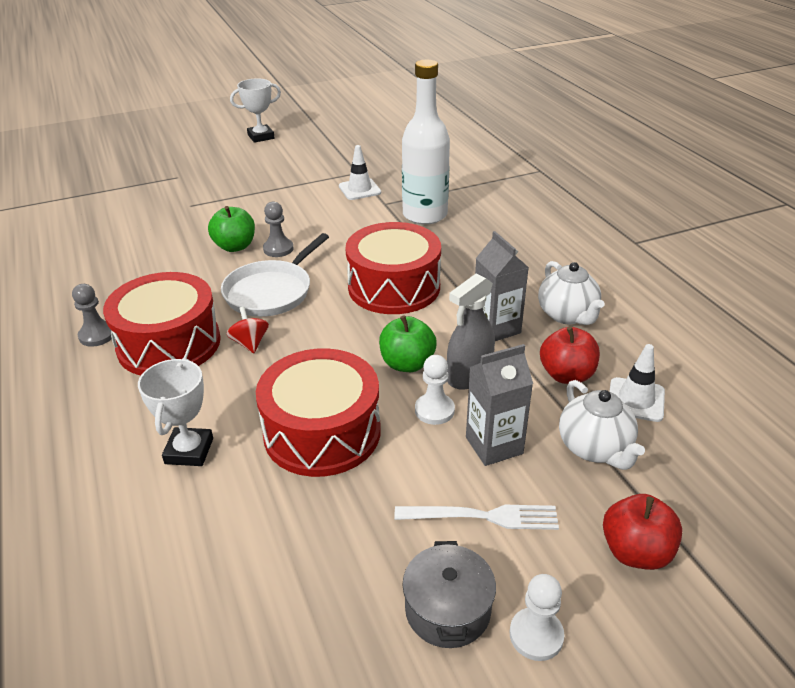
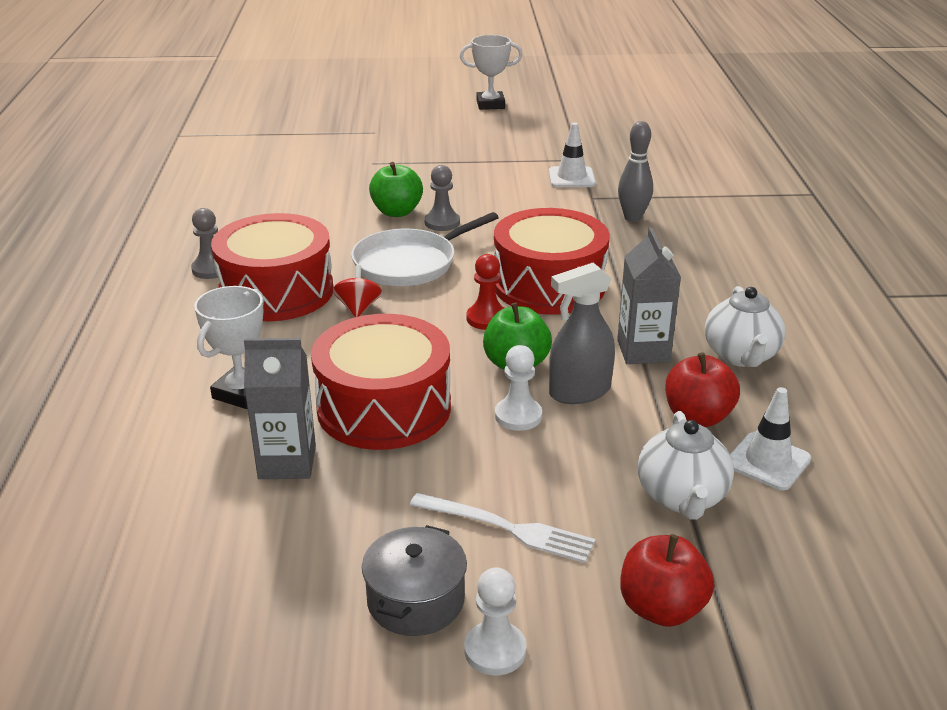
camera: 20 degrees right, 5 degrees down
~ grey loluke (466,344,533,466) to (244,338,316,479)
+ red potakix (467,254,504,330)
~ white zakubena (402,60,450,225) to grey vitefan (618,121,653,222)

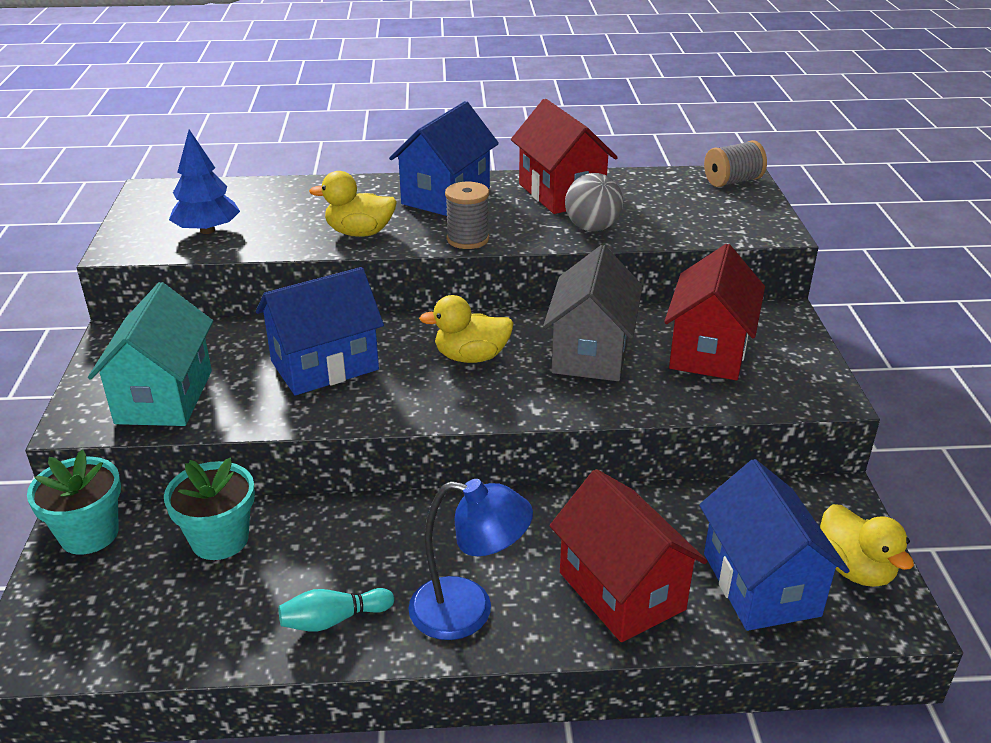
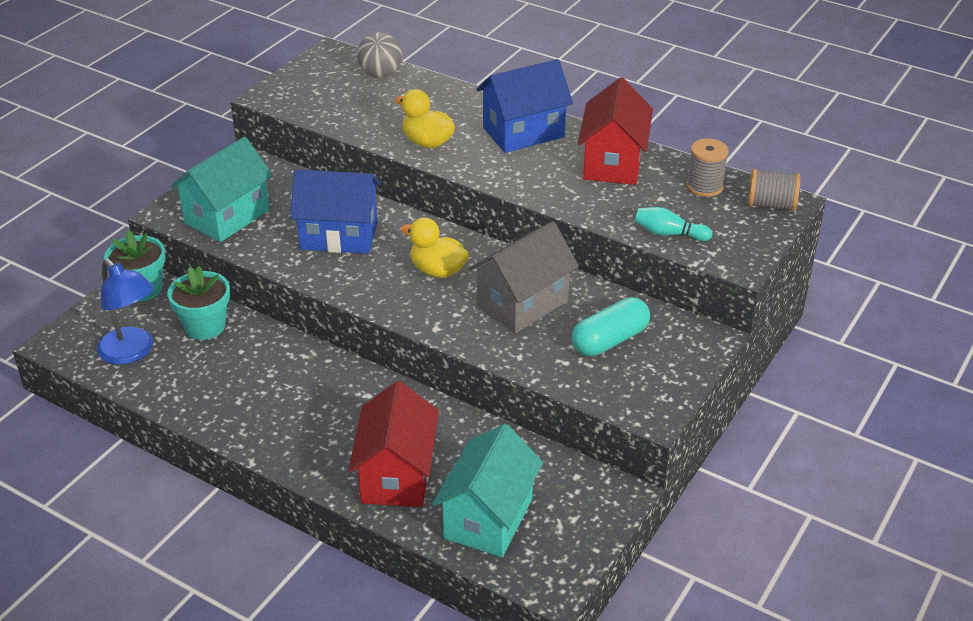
camera: 35 degrees right, 5 degrees up
~ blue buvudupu (408,479,533,640) to (97,259,154,365)
~ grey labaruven (565,173,623,232) to (357,32,402,78)
~ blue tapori (699,459,850,631) to turquoise tapori (432,424,543,557)
~ red tapori (664,244,765,380) to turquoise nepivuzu (572,297,650,356)
~ turquoise vitefan (279,588,394,631) to (635,207,712,241)
~ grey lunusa (445,182,489,249) to (687,139,729,197)
- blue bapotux (169,129,240,234)
- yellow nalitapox (820,504,914,587)

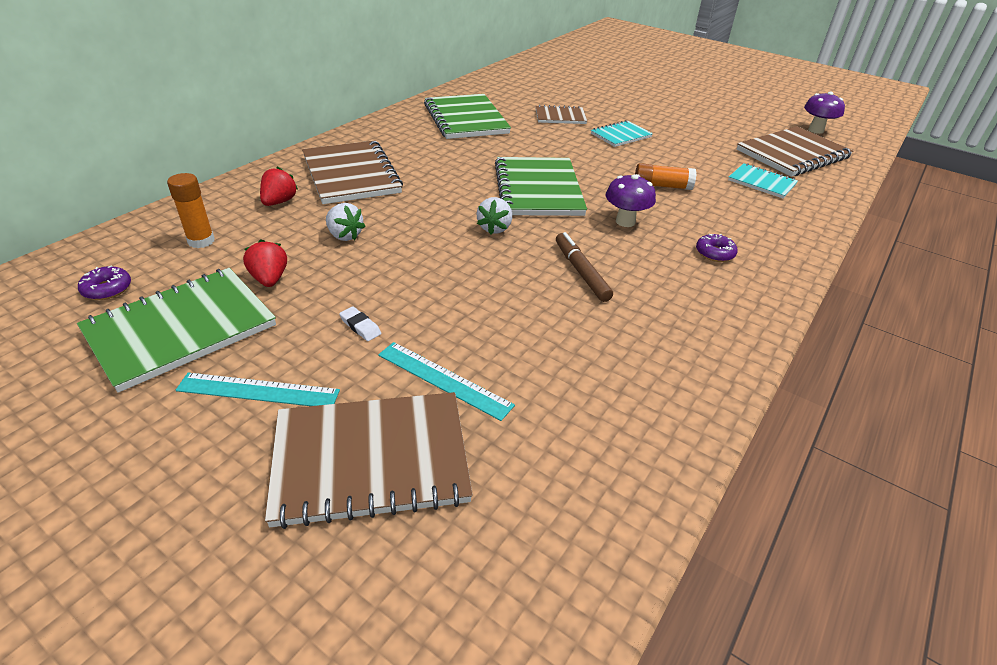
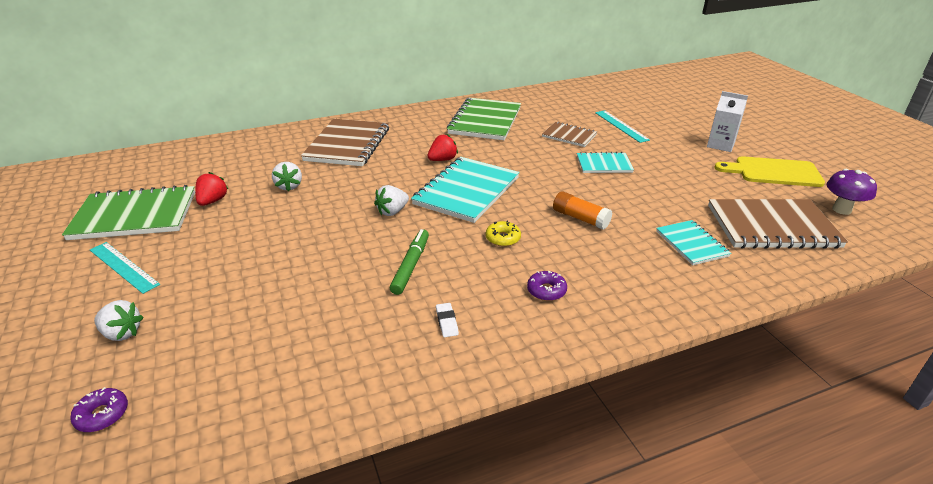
camera: 35 degrees right, 5 degrees down
~ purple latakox (78,265,131,300) to (70,387,128,432)
~ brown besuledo (265,392,473,529) to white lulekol (94,300,143,341)
~ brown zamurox (556,232,613,302) to green zamurox (390,229,429,295)
~ green besuledo (495,157,587,216) to turquoise besuledo (411,157,519,223)
~ red lulekol (260,167,298,206) to (427,134,458,161)
~ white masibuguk (339,306,381,341) to (436,303,459,337)
~ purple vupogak (606,174,656,227) to yellow latakox (486,221,521,247)
~ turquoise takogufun (378,342,515,421) to (595,110,650,143)
+ white loluke (707,91,748,152)
+ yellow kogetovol (715,156,825,187)
- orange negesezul (167,173,215,248)

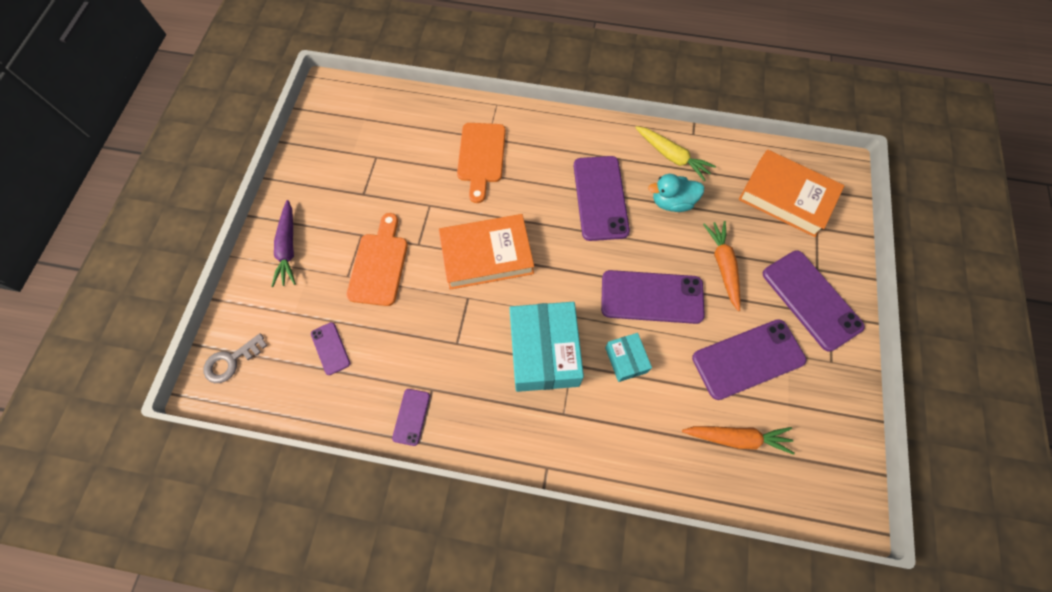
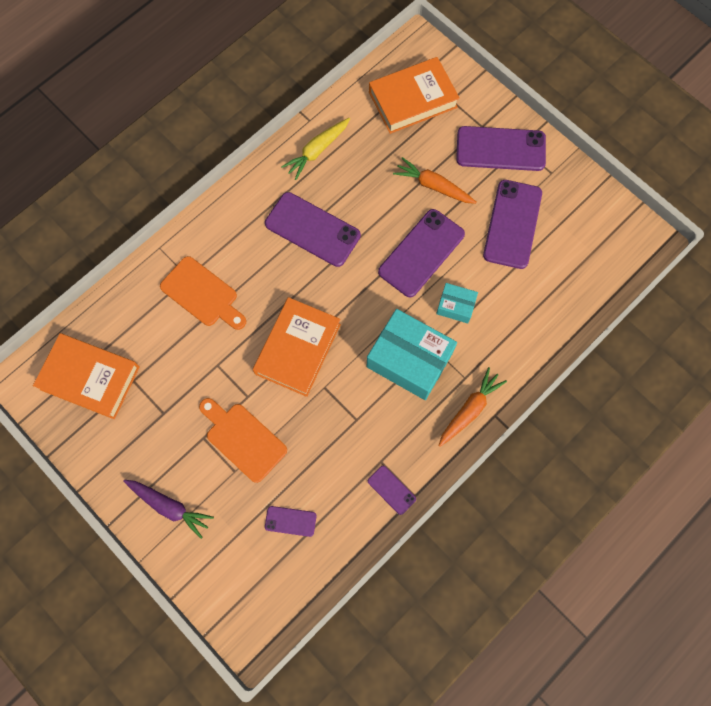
camera: 55 degrees left, 5 degrees up
+ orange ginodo (33,333,140,419)
~ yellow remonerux (635,126,716,181) = (281,118,350,180) 150 degrees clockwise
~ orange remonerux (682,426,795,455) to (439,367,507,447)
- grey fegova (203,333,268,383)
- turquoise nalitapox (648,174,704,212)

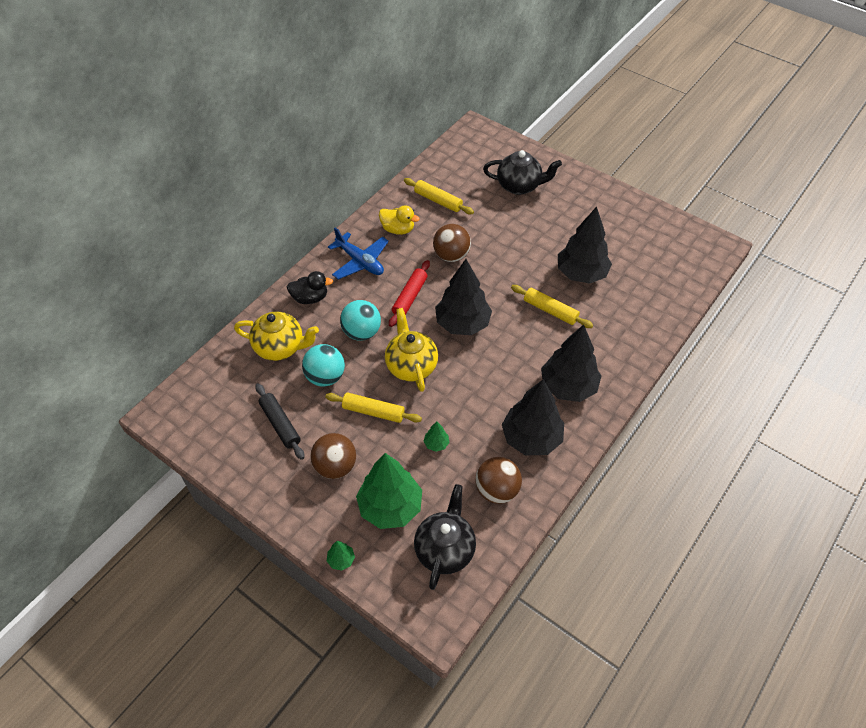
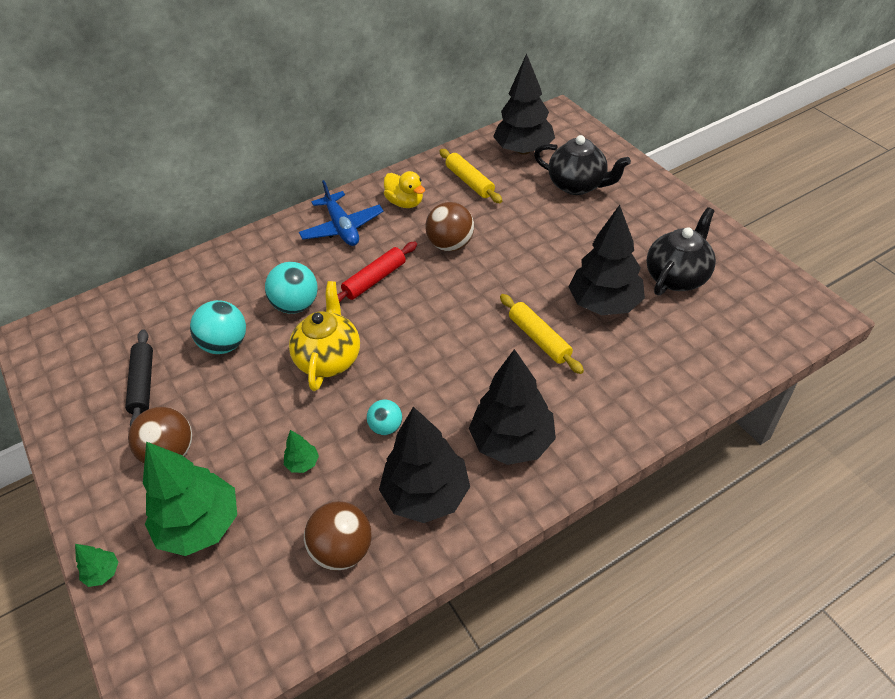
camera: 25 degrees right, 5 degrees down
+ turquoise labaruven (367,400,402,435)
~ black bapotux (435,259,492,335) to (493,53,555,155)
~ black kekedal (414,484,476,590) to (647,207,716,295)
- yellow kekedal (234,312,319,361)
- black nalitapox (287,271,333,304)
- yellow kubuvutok (325,393,422,423)

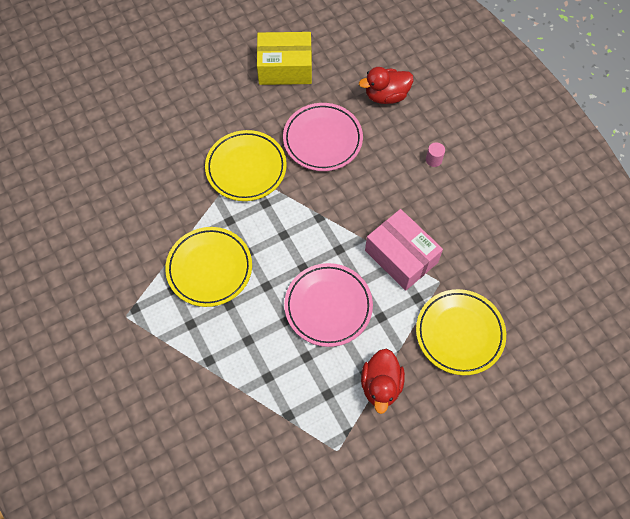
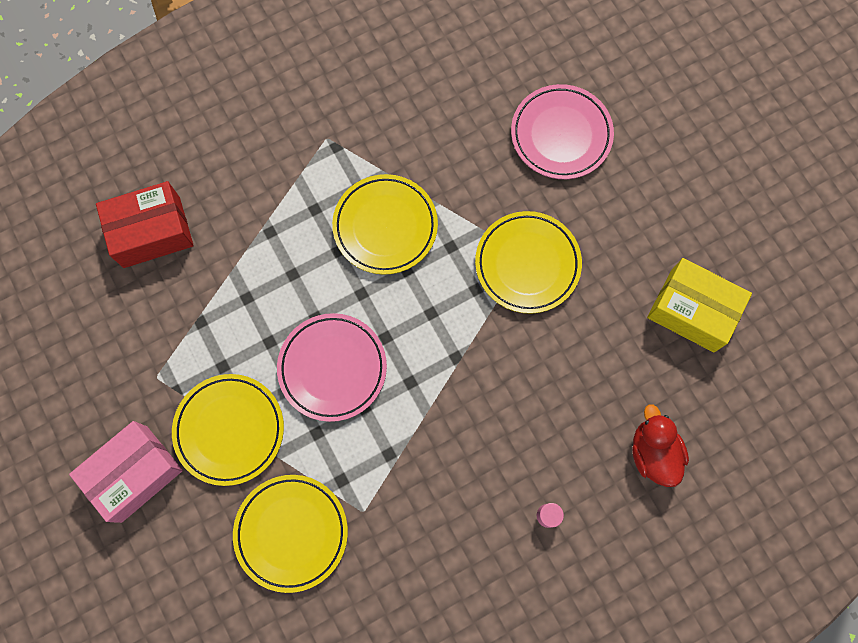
camera: 90 degrees right, 10 degrees up
~ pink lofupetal (365,209,443,291) to (69,421,183,523)
+ red lofupetal (96,181,194,268)
~ red nalitapox (361,349,405,414) to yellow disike (172,374,284,486)
~ pink disike (283,103,363,171) to (511,84,614,179)
~ yellow lofupetal (257,32,312,85) = (647,258,752,352) 60 degrees counterclockwise

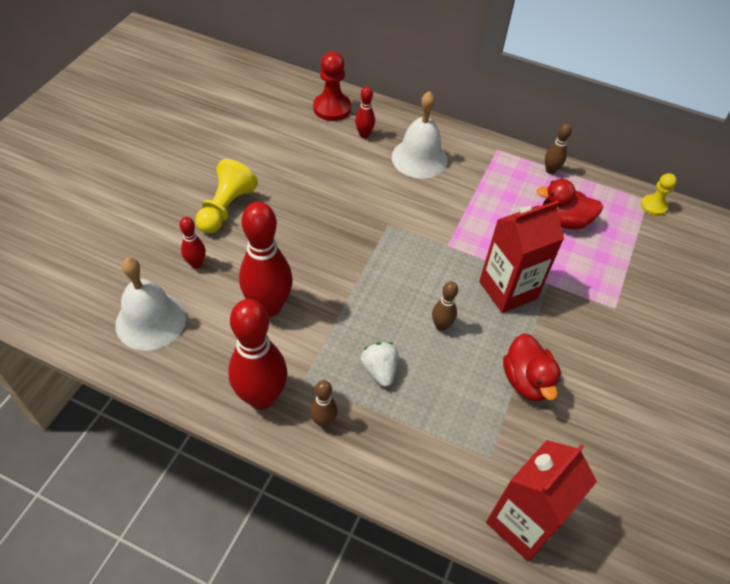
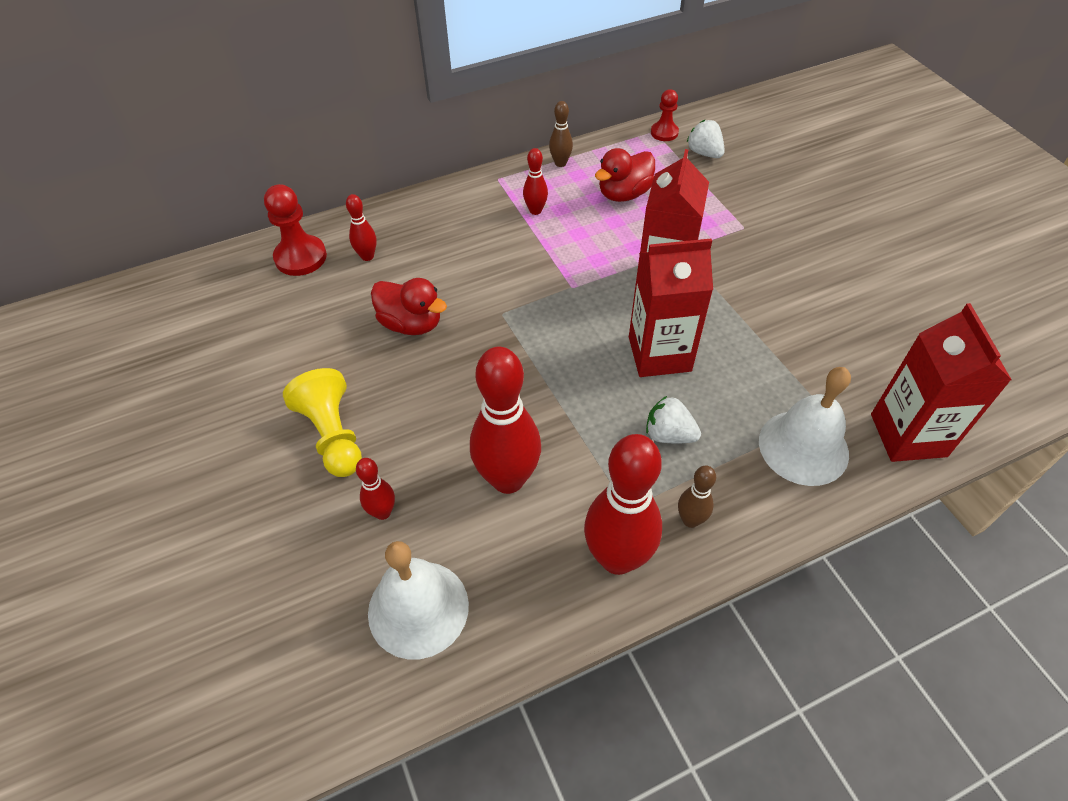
camera: 45 degrees left, 0 degrees up
~ red nalitapox (503,334,561,401) to (371,278,447,335)
+ red vitefan (523,148,548,215)
~ brown vitefan (432,281,458,331) to red loluke (629,239,713,377)
~ yellow potakix (641,173,677,216) to red potakix (651,89,679,141)
+ white lulekol (687,120,725,158)
~ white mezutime (392,91,448,179) to (759,367,851,486)

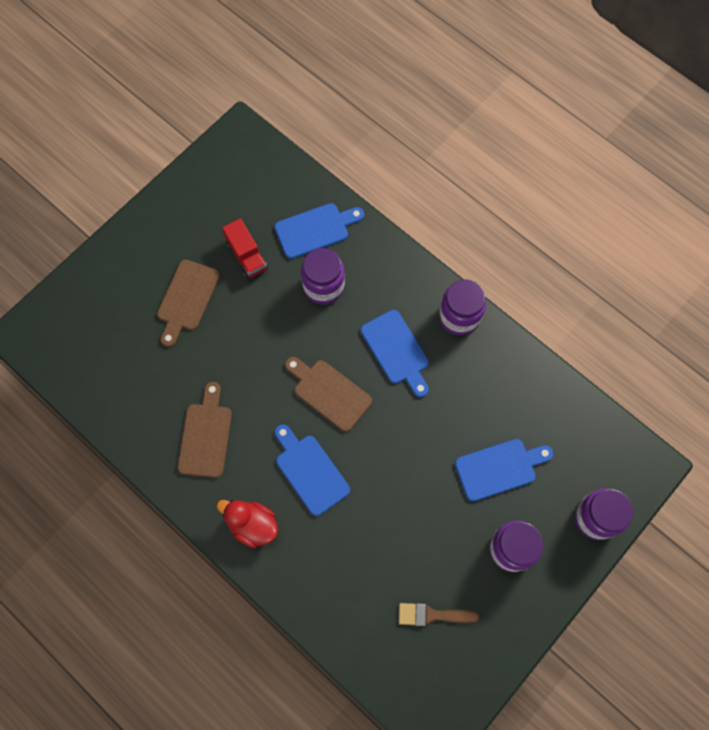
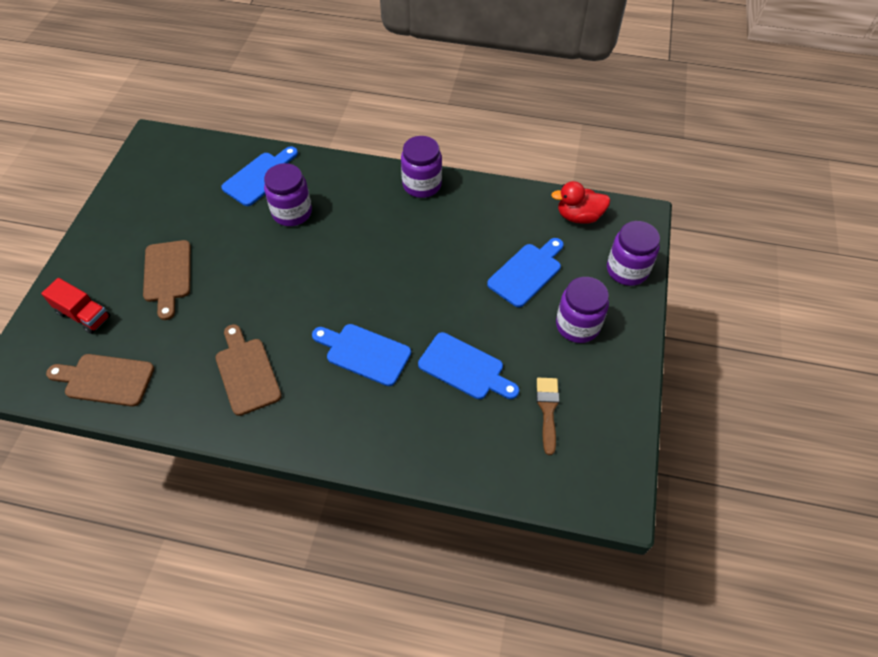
camera: 30 degrees left, 15 degrees down
~ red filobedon (222,218,268,279) to (41,278,110,334)
~ brown kogetovol (285,357,372,432) to (46,354,154,406)
~ blue kogetovol (361,310,429,397) to (418,332,519,399)
~ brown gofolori (399,603,479,626) = (536,378,559,455) 120 degrees clockwise
~ red nalitapox (217,500,278,548) to (551,181,610,224)

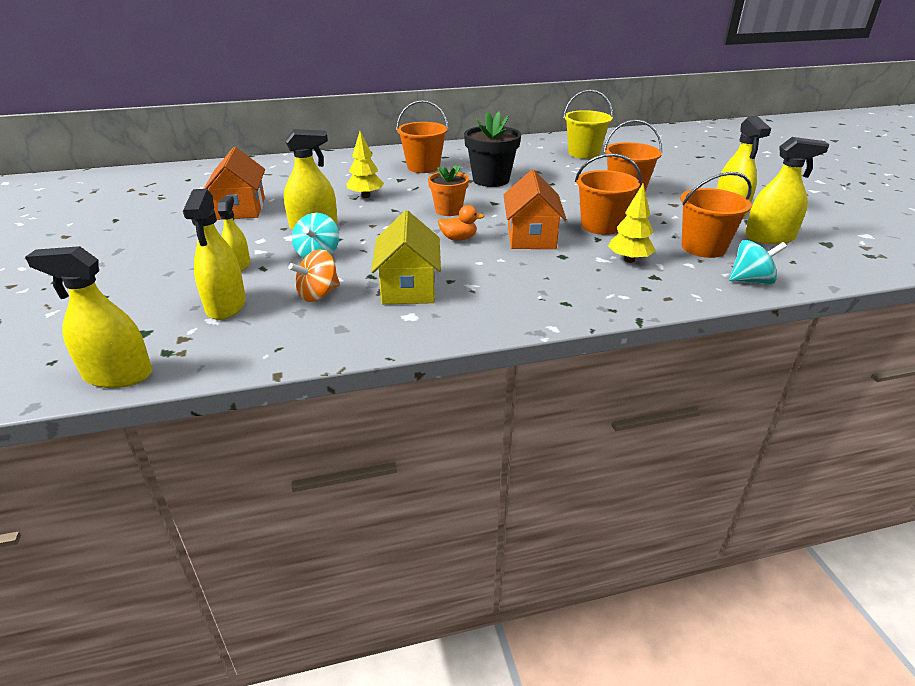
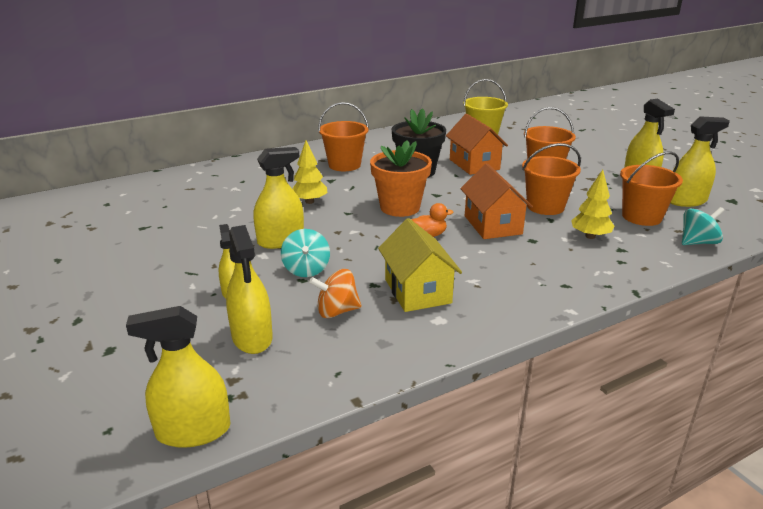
camera: 15 degrees left, 5 degrees down
~ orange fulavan (288,249,340,302) = (309,269,361,318) 45 degrees clockwise
~ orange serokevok (428,165,469,216) = (370,140,432,217) x1.53
~ orange tapori (204,147,265,220) to (446,114,508,175)

